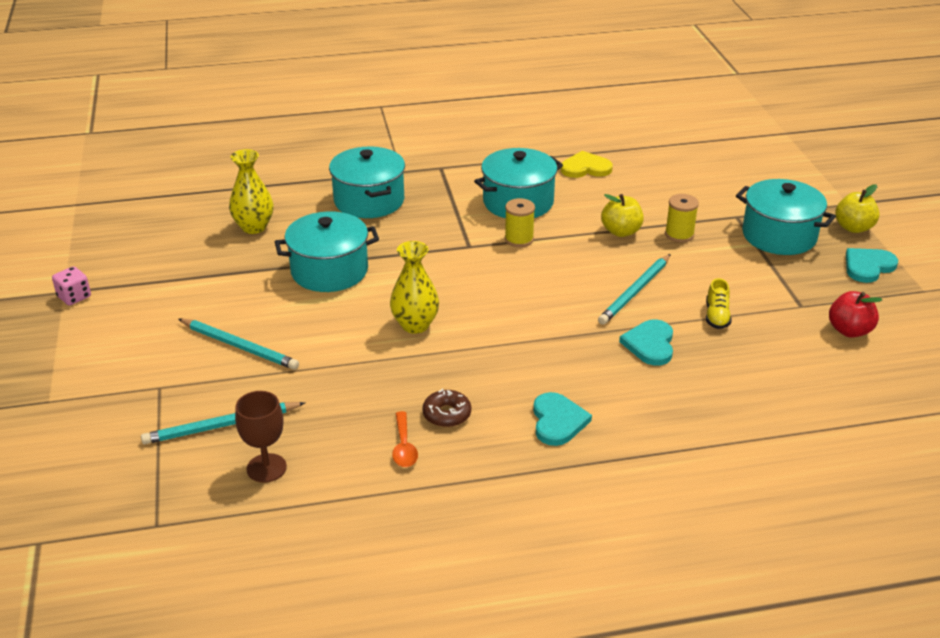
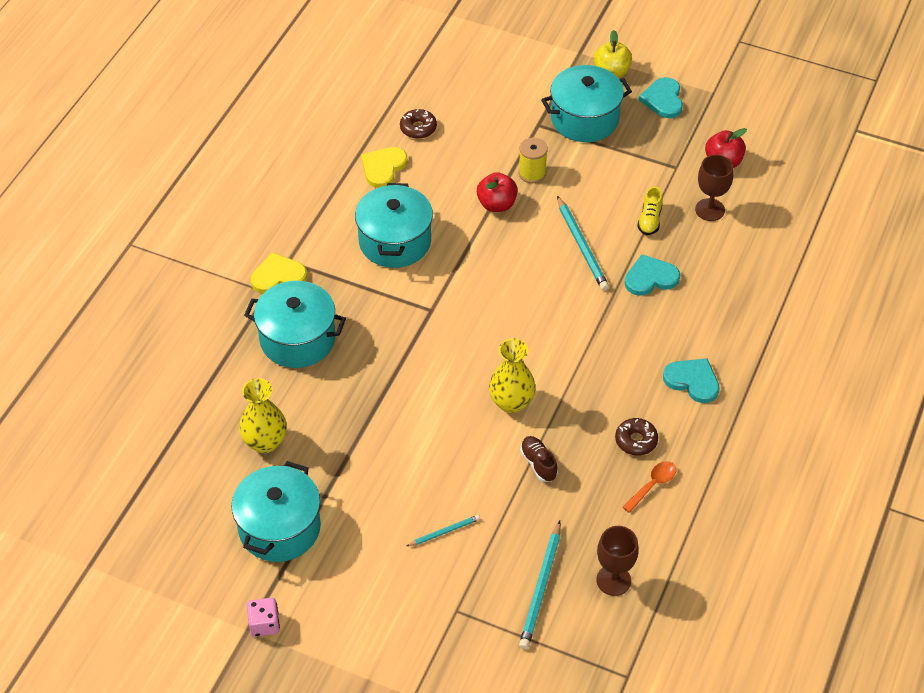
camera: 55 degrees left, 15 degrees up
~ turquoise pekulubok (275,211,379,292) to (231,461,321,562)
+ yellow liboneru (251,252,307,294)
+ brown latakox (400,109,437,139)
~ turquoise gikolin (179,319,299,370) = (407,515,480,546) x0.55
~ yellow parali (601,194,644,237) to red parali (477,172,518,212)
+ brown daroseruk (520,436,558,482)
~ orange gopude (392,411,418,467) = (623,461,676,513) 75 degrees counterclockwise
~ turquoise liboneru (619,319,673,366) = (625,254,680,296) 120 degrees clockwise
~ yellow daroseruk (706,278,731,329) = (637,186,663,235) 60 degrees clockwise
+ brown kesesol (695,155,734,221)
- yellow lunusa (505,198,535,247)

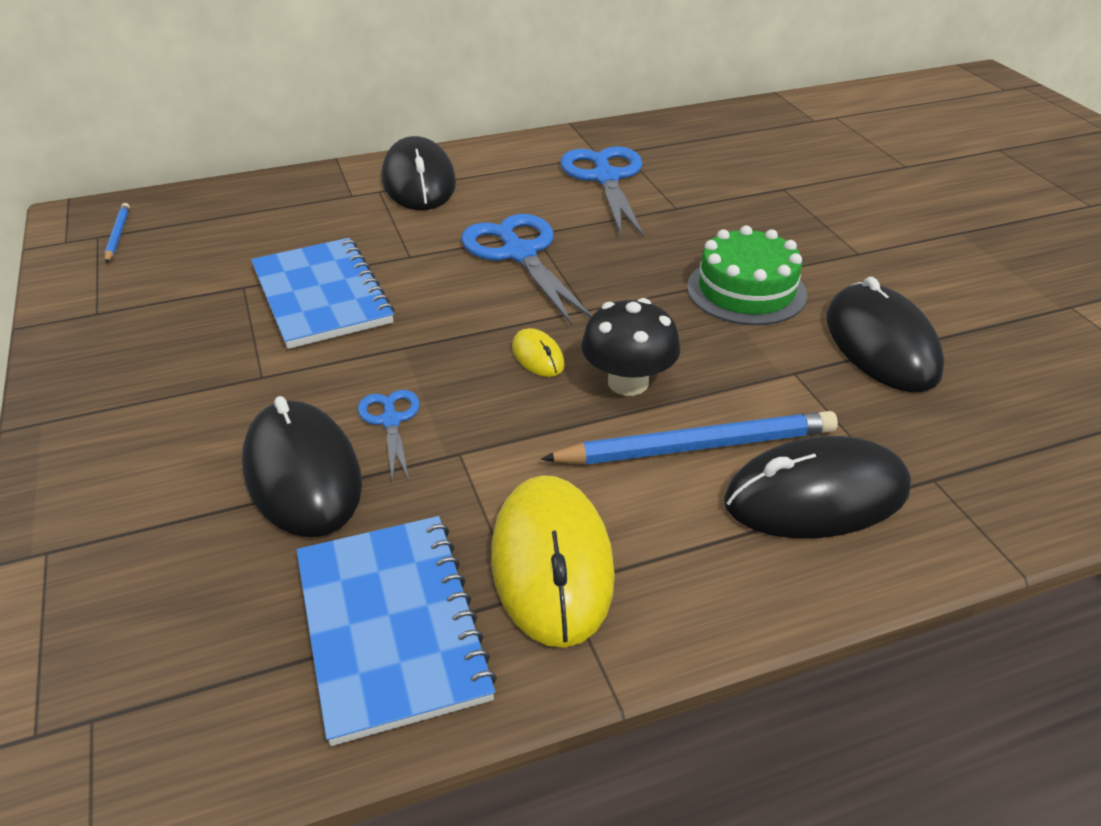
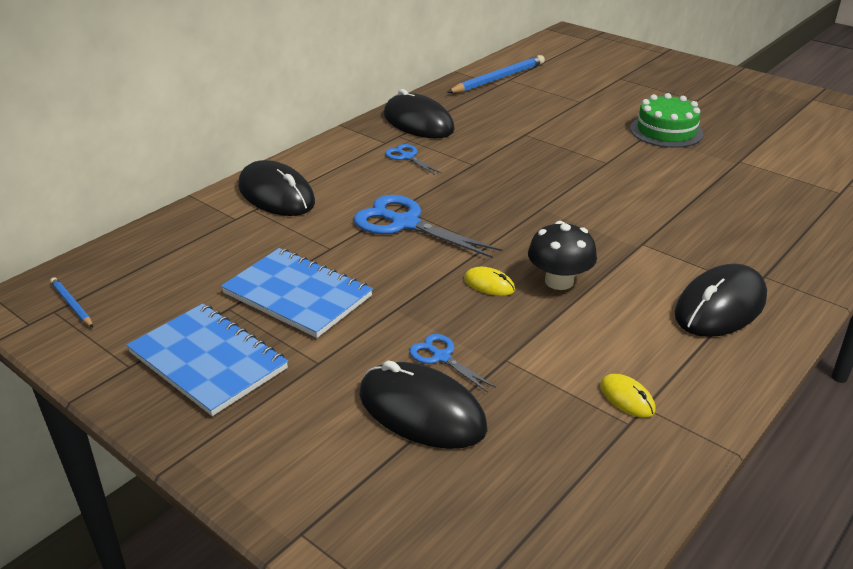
camera: 30 degrees left, 5 degrees down
~ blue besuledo (297,516,497,746) to (127,303,288,416)
~ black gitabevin (827,277,944,392) to (384,89,455,138)
~ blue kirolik (560,146,644,237) = (385,144,441,175) x0.52
~ blue gikolin (541,411,838,464) to (447,55,545,93)
~ yellow gitabevin (491,475,615,648) = (600,374,656,418) x0.46
~ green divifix (687,225,807,325) to (630,93,703,148)

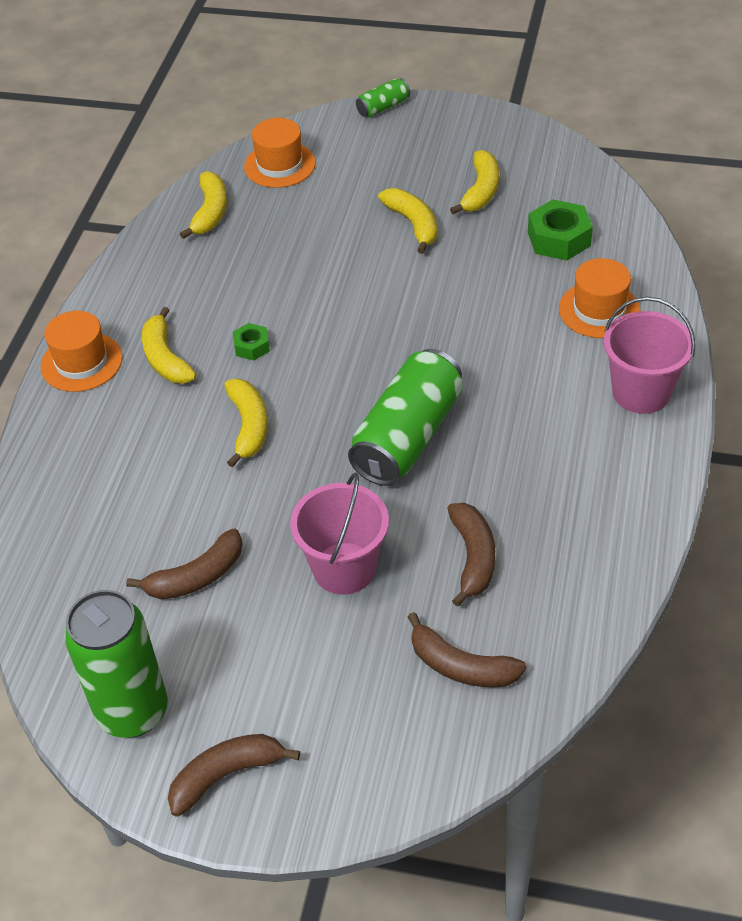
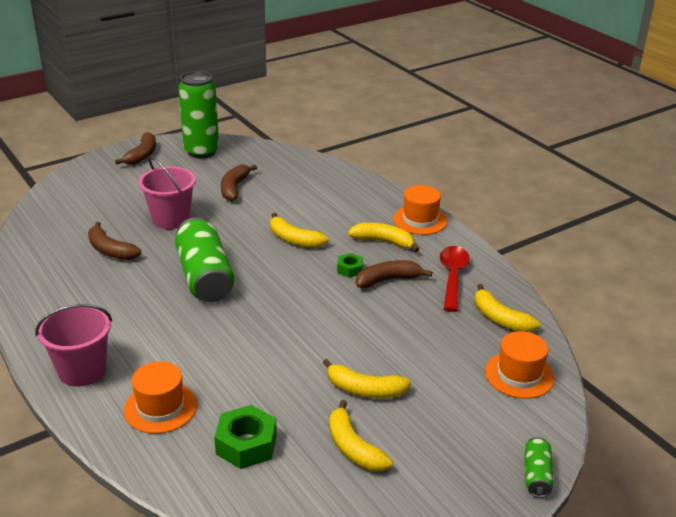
camera: 130 degrees right, 15 degrees down
~ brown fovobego (408,612,526,687) to (356,260,432,288)
+ red gopude (440,246,470,312)

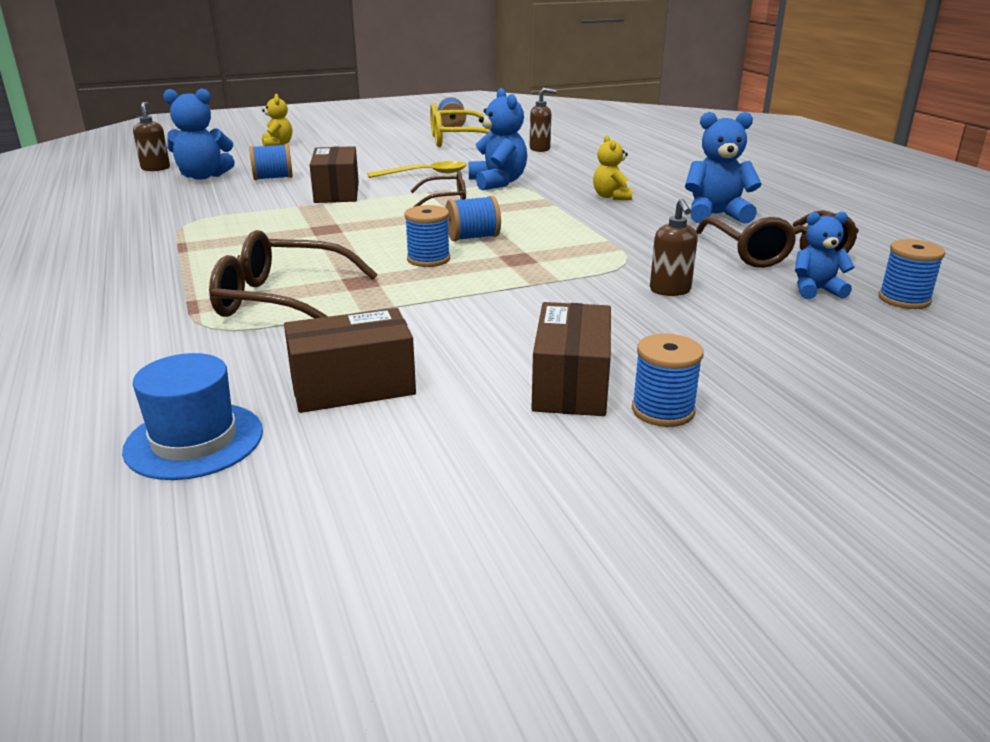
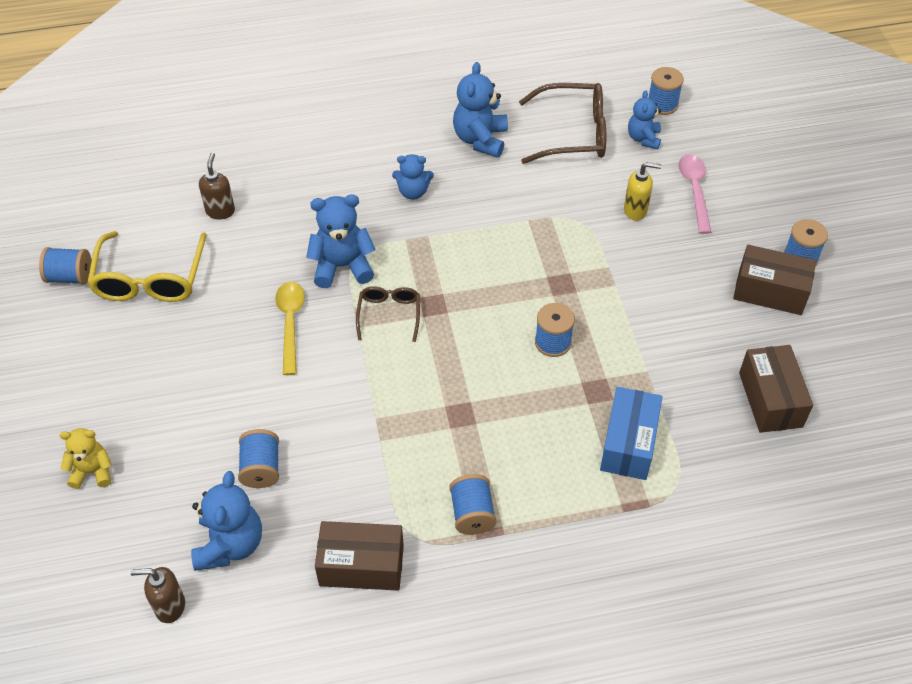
camera: 80 degrees left, 25 degrees up
~ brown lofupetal (310,146,359,203) to (315,521,404,591)
~ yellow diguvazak (593,135,633,200) to blue diguvazak (392,154,434,200)
~ blue lunusa (445,196,501,241) to (449,474,497,535)
~ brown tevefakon (209,230,378,318) to blue lofupetal (600,387,662,480)
~ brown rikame (650,199,698,296) to yellow rikame (624,162,662,221)
+ pink gopude (678,154,711,234)
- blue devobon (122,353,263,480)

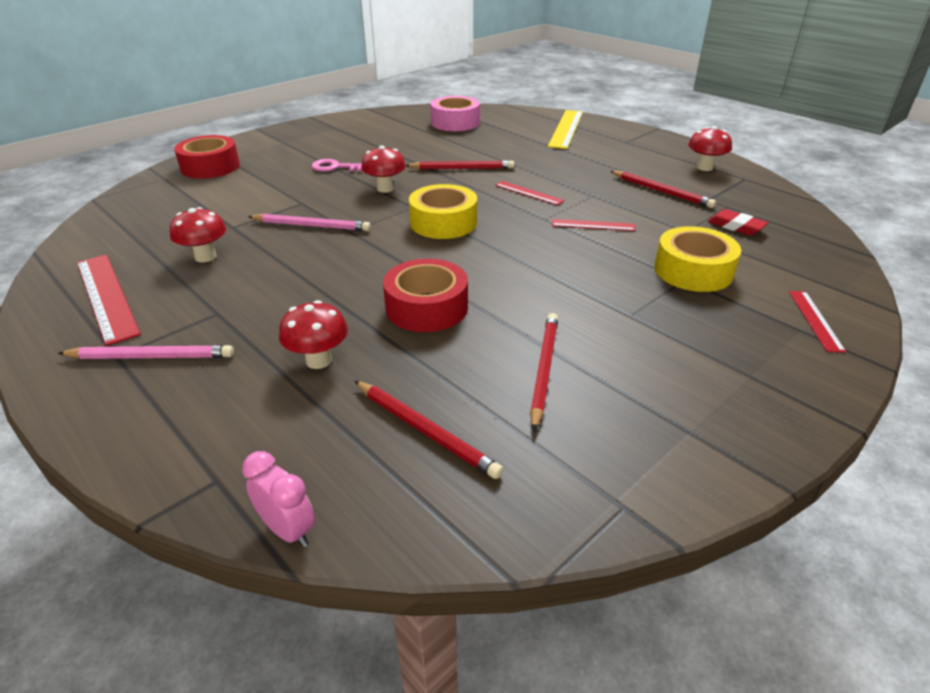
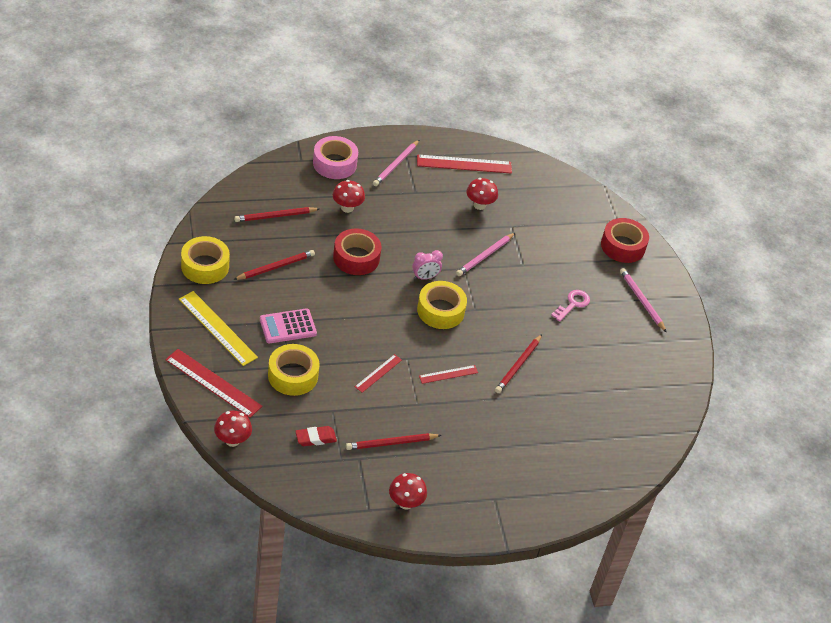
camera: 115 degrees right, 10 degrees up
~ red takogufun (789,291,846,353) = (165,349,262,418) x1.80
~ yellow takogufun (548,110,583,149) to (179,291,258,366)
+ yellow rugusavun (181,236,230,284)
~ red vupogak (361,145,406,193) to (214,411,252,447)
~ red gikolin (530,313,558,432) = (233,250,315,280) 75 degrees counterclockwise
+ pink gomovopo (260,308,317,343)
~ pink rugusavun (430,96,480,131) to (313,136,358,179)
~ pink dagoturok (242,451,315,547) to (412,250,443,280)
+ pink gikolin (620,268,667,333)

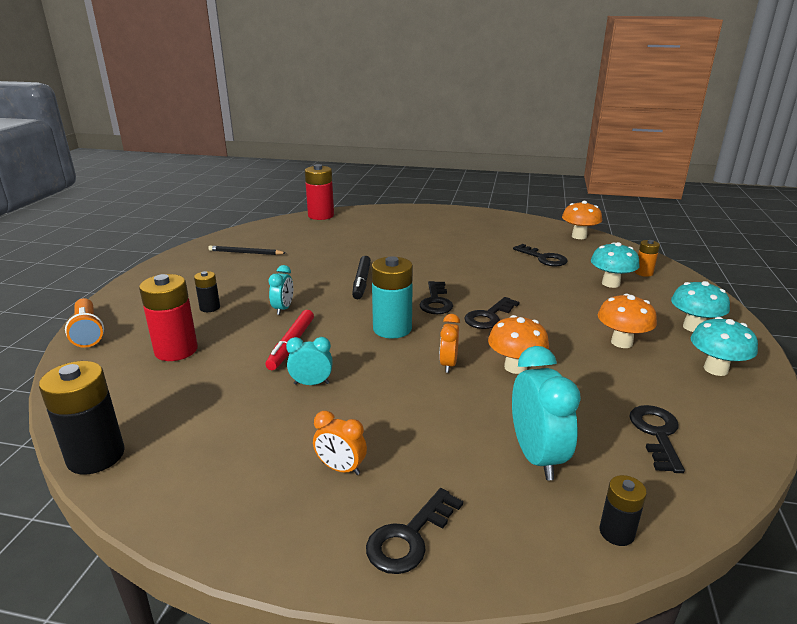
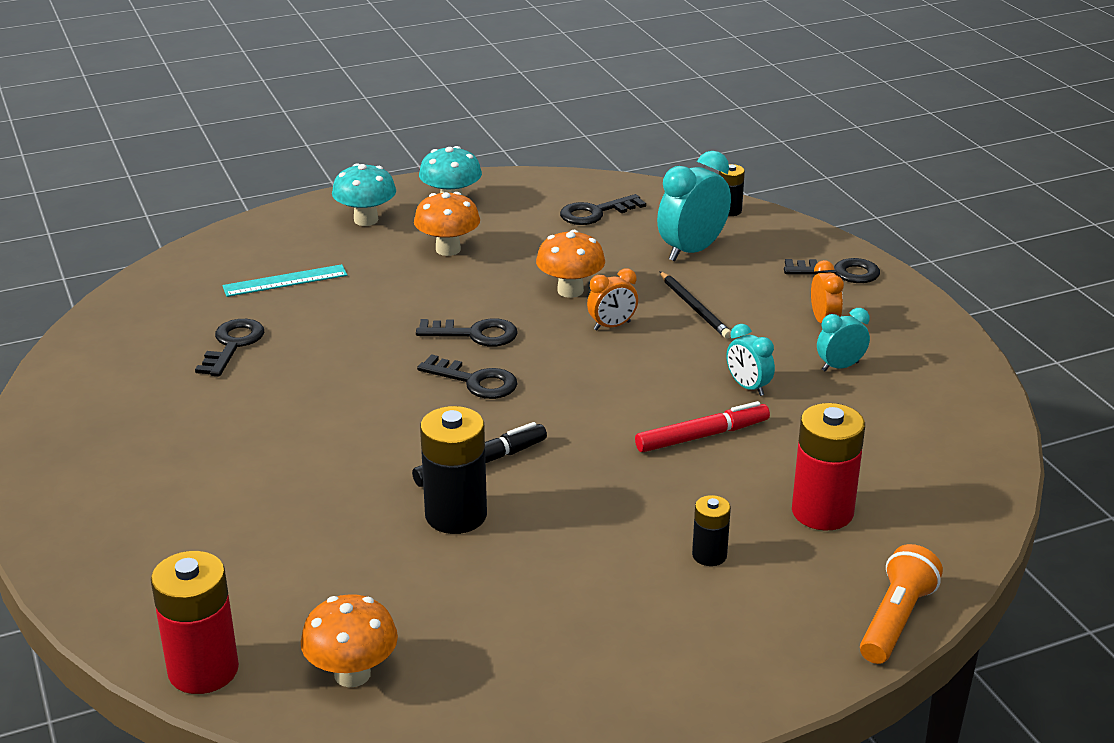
camera: 125 degrees left, 5 degrees up
~ turquoise vupogak (591,242,640,288) to turquoise takogufun (222,264,347,297)
~ orange vupogak (562,201,602,239) to (301,594,398,687)
~ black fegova (419,281,453,314) = (417,354,517,399) 60 degrees clockwise
~ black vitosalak (39,361,125,475) to (420,406,487,534)
~ black gikolin (208,246,286,255) to (659,271,731,339)
~ turquoise dagoturok (269,265,293,315) to (817,308,870,371)
- turquoise vitosalak (371,256,413,339)
- orange vitosalak (635,240,660,277)

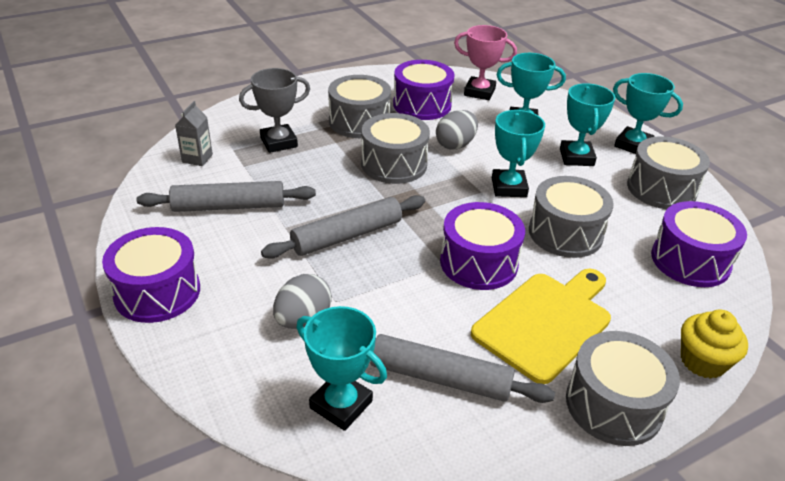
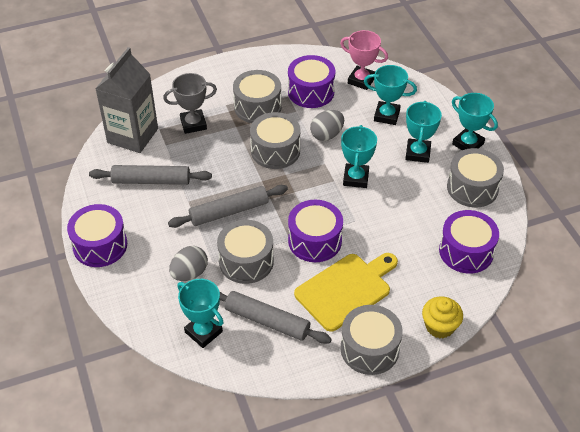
camera: 10 degrees right, 10 degrees up
~ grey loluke (175,101,213,166) = (95,47,158,153) x2.28
~ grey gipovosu (529,176,613,258) to (217,220,274,284)

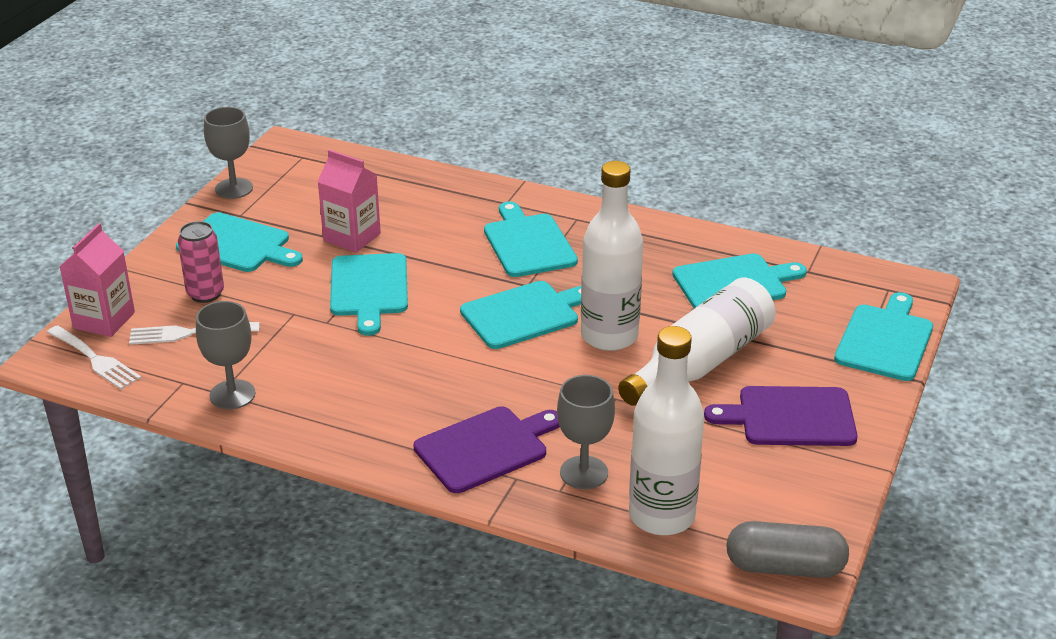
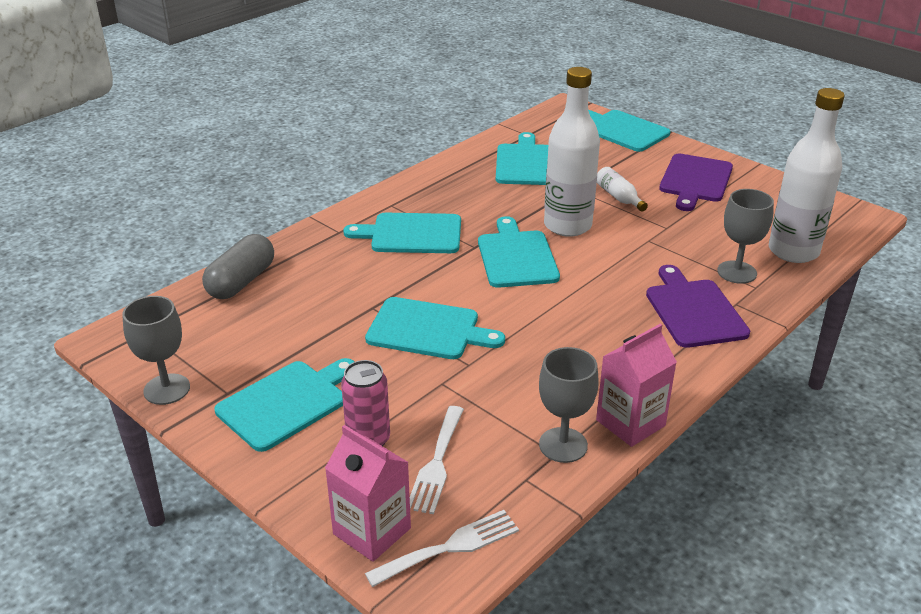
camera: 70 degrees left, 0 degrees up
~ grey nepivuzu (726,521,849,578) to (202,234,274,299)
~ pink loluke (318,150,381,253) to (596,324,677,447)
~ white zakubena (618,278,776,406) = (597,167,648,212) x0.45

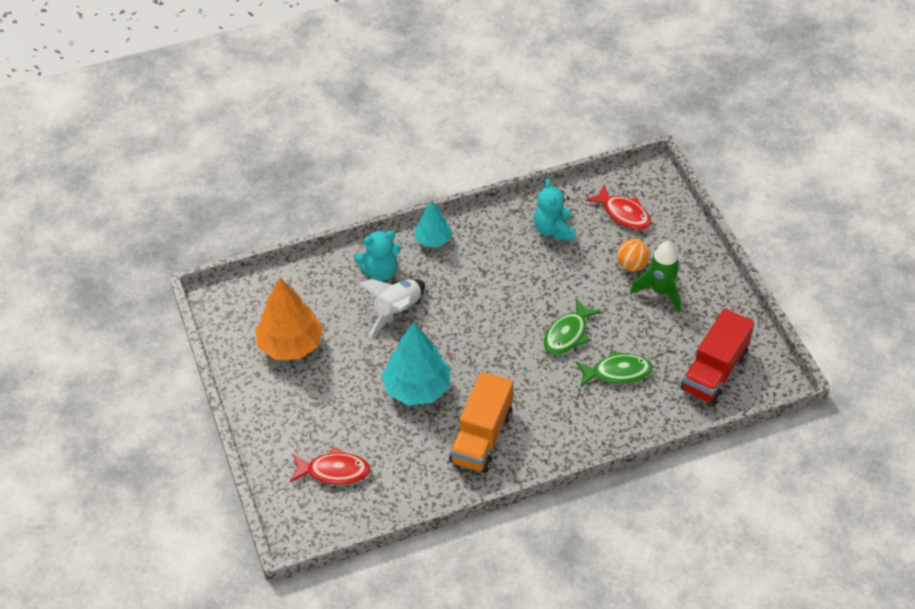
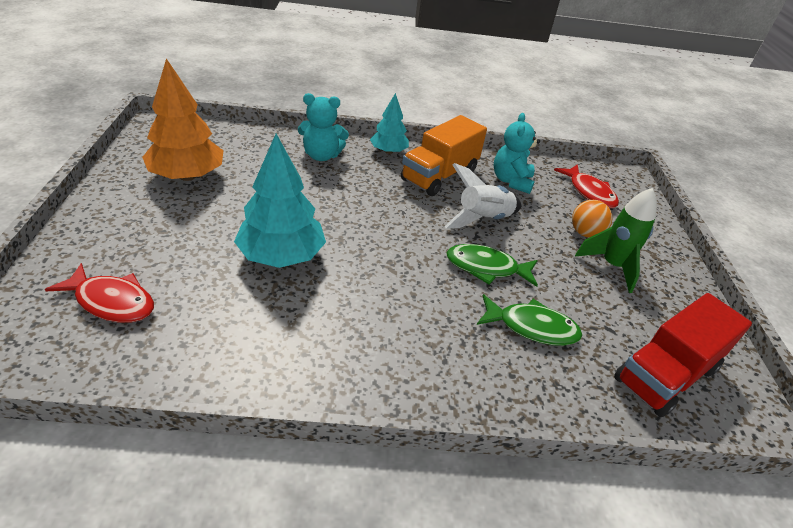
camera: 15 degrees right, 10 degrees down
~ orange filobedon (449,372,513,473) to (401,115,487,196)
~ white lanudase (359,279,425,335) to (444,163,521,228)
~ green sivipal (544,298,602,355) = (446,244,538,287) 45 degrees clockwise

